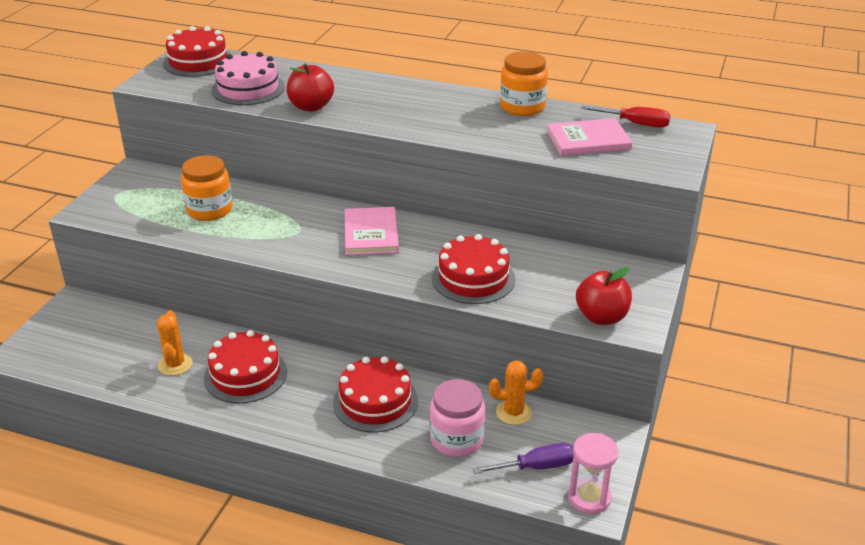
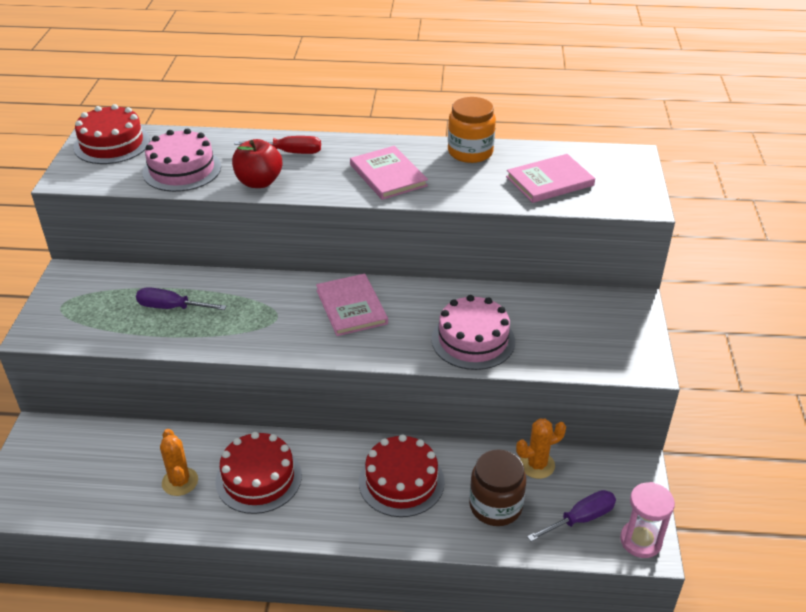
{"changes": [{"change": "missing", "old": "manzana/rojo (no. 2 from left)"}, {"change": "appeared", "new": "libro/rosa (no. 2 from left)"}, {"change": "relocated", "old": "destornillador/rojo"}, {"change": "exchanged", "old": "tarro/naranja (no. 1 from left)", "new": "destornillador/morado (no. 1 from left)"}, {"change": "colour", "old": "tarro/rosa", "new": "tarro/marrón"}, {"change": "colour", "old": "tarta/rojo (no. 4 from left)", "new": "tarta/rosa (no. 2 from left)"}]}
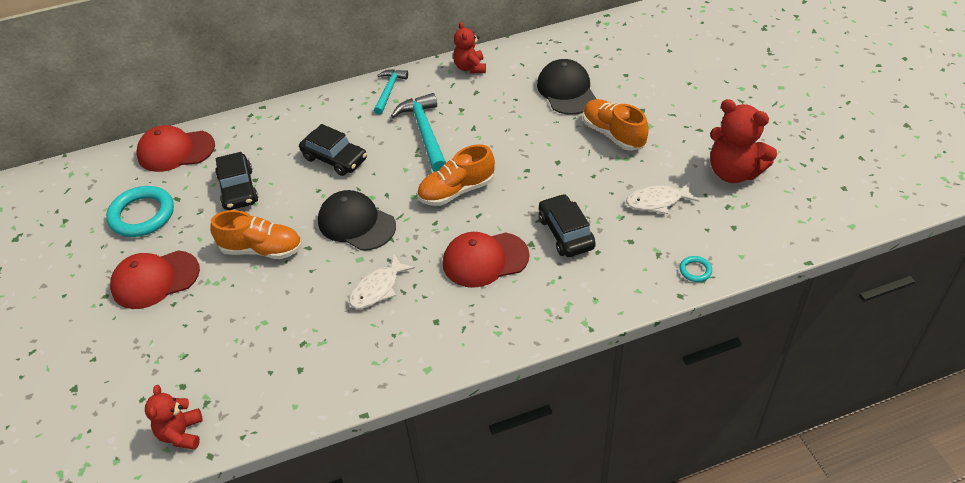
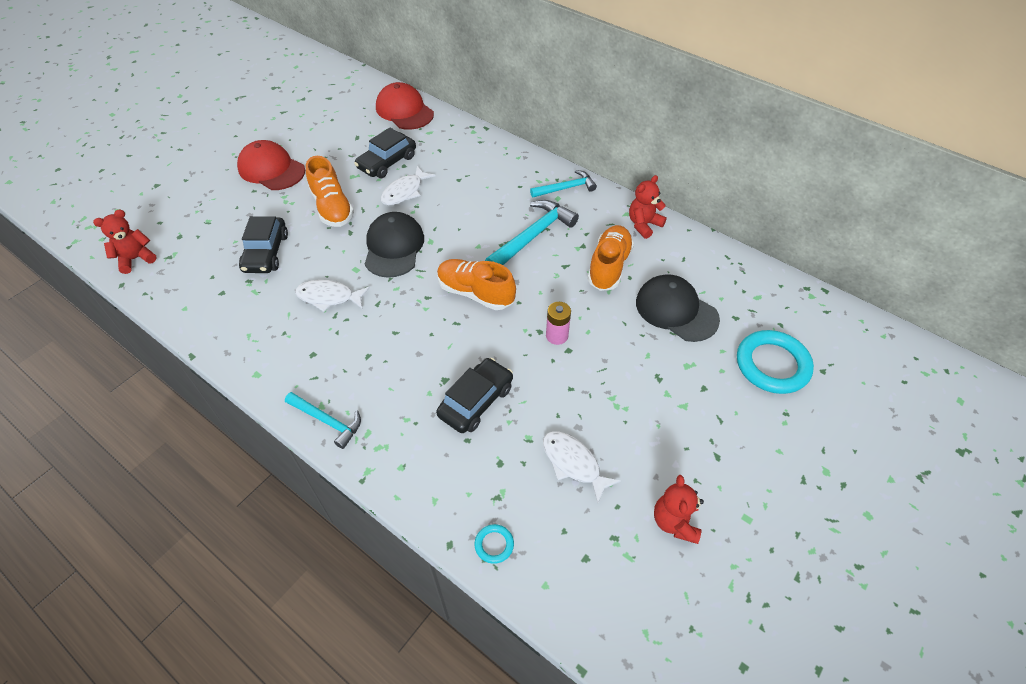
{"changes": [{"change": "missing", "old": "gorra/rojo (no. 3 from left)"}, {"change": "appeared", "new": "martillo/turquesa (no. 1 from left)"}, {"change": "appeared", "new": "pez/blanco (no. 2 from left)"}, {"change": "appeared", "new": "pila/rosa"}, {"change": "relocated", "old": "anillo/turquesa (no. 1 from left in the first image)", "new": "anillo/turquesa (no. 2 from left)"}, {"change": "relocated", "old": "coche/negro (no. 2 from left in the first image)", "new": "coche/negro (no. 1 from left)"}, {"change": "relocated", "old": "zapato/naranja (no. 3 from left)"}, {"change": "spun", "old": "gorra/negro (no. 2 from left)", "degrees": -90}, {"change": "size", "old": "osito/rojo (no. 3 from left)", "factor": 0.61}]}
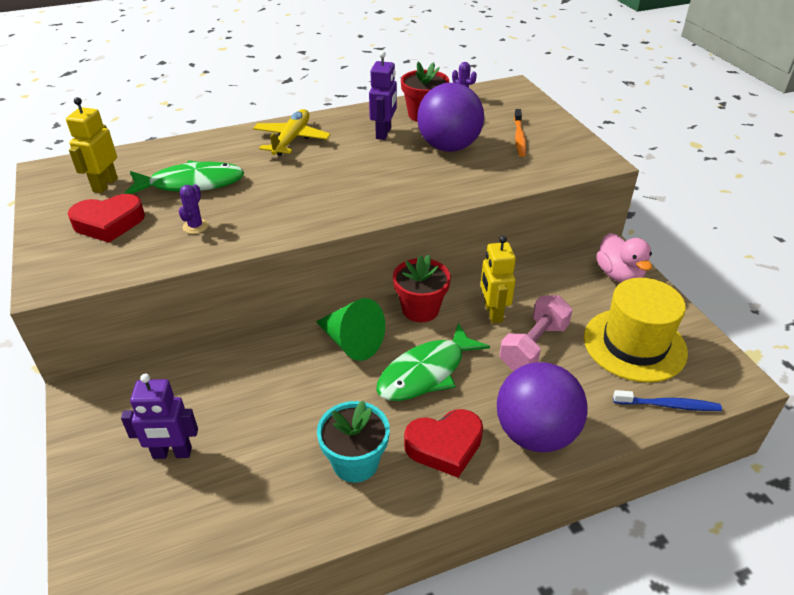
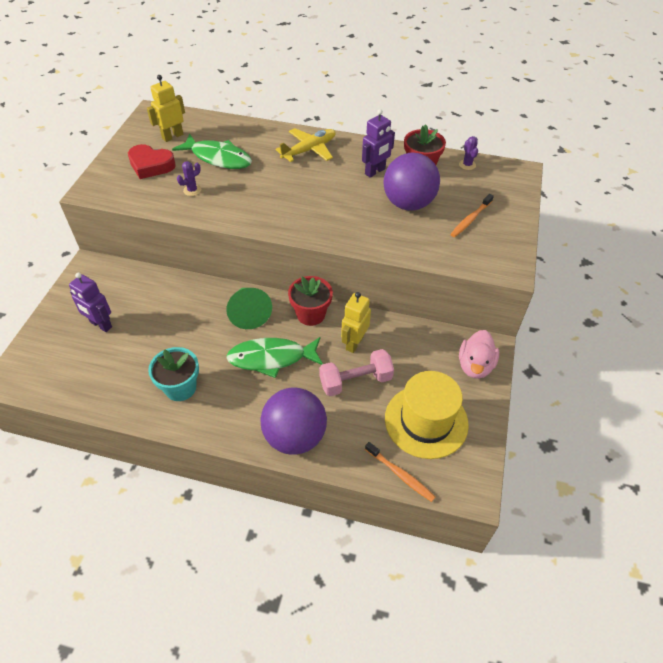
{"changes": [{"change": "missing", "old": "corazón/rojo (no. 2 from left)"}, {"change": "colour", "old": "cepillo de dientes/azul", "new": "cepillo de dientes/naranja (no. 1 from left)"}]}
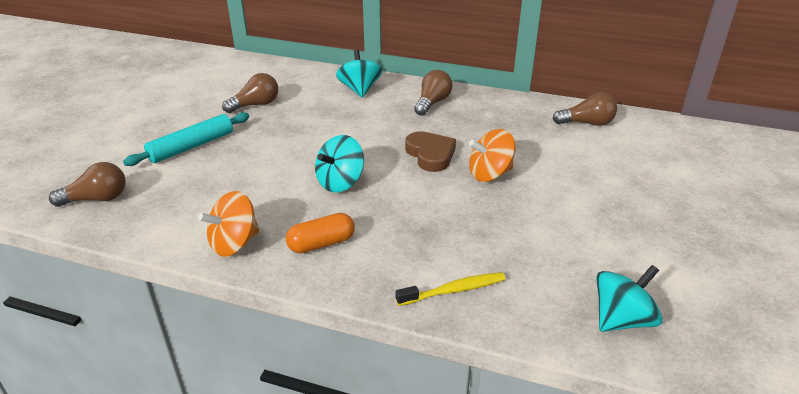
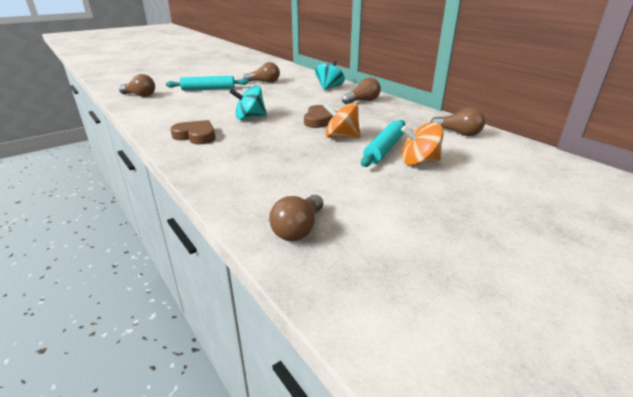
{"changes": [{"change": "missing", "old": "cepillo de dientes/amarillo"}, {"change": "appeared", "new": "rodillo/turquesa (no. 2 from left)"}, {"change": "relocated", "old": "peonza/naranja (no. 1 from left in the first image)", "new": "peonza/naranja (no. 2 from left)"}, {"change": "exchanged", "old": "cápsula/naranja", "new": "corazón/marrón (no. 1 from left)"}, {"change": "exchanged", "old": "peonza/turquesa (no. 3 from left)", "new": "bombilla/marrón (no. 3 from left)"}]}
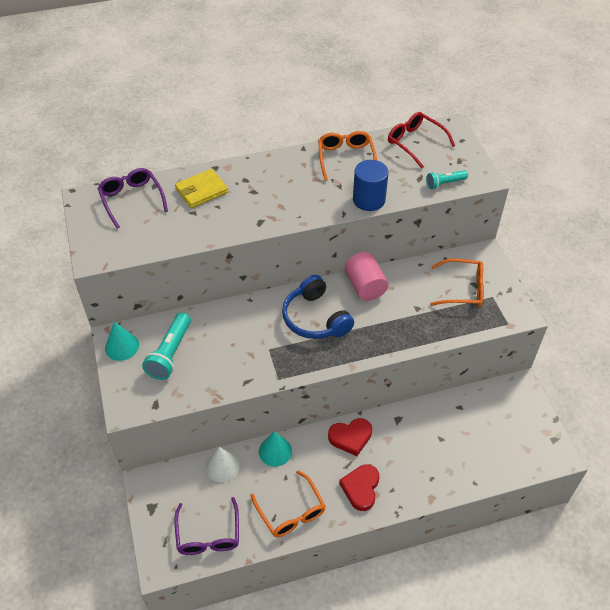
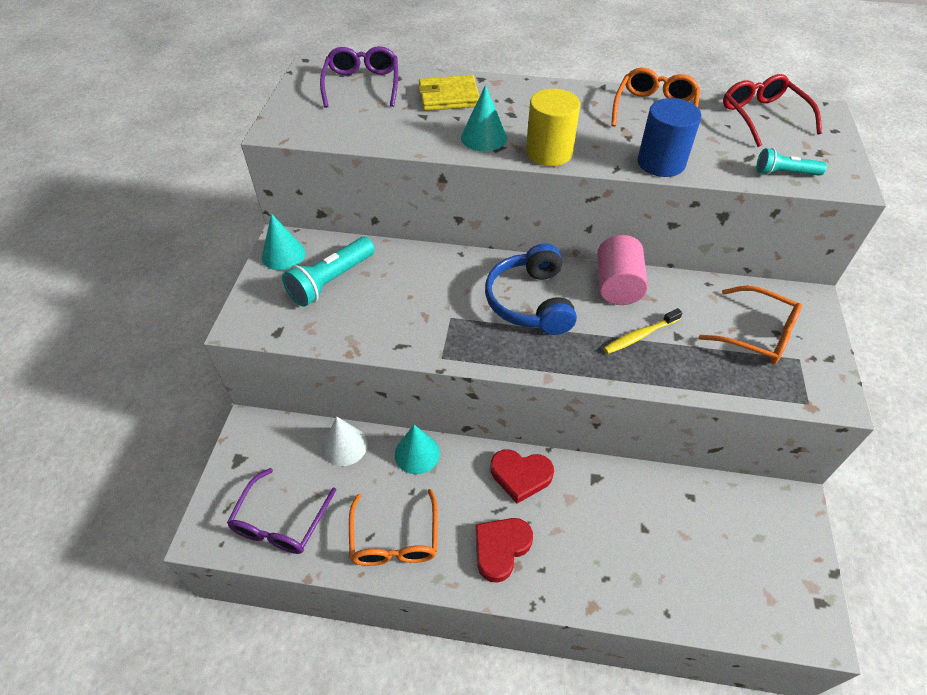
{"changes": [{"change": "appeared", "new": "cono/turquesa (no. 3 from left)"}, {"change": "appeared", "new": "cilindro/amarillo"}, {"change": "appeared", "new": "cepillo de dientes/amarillo"}]}
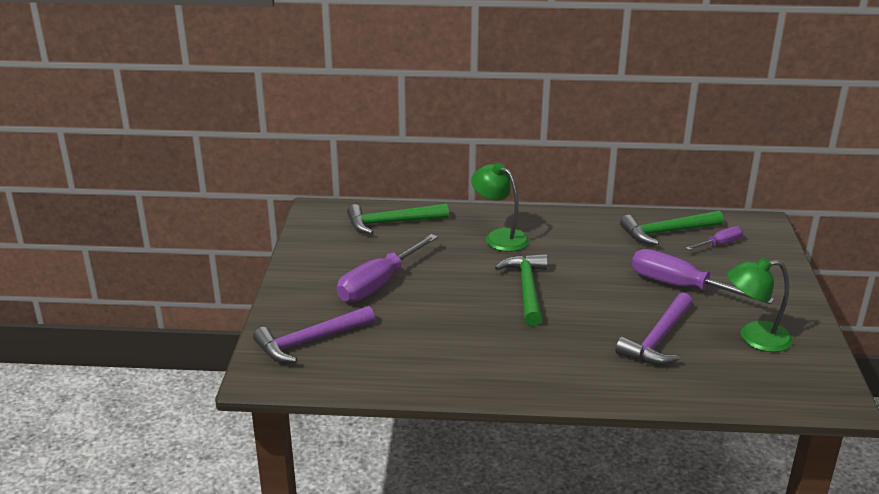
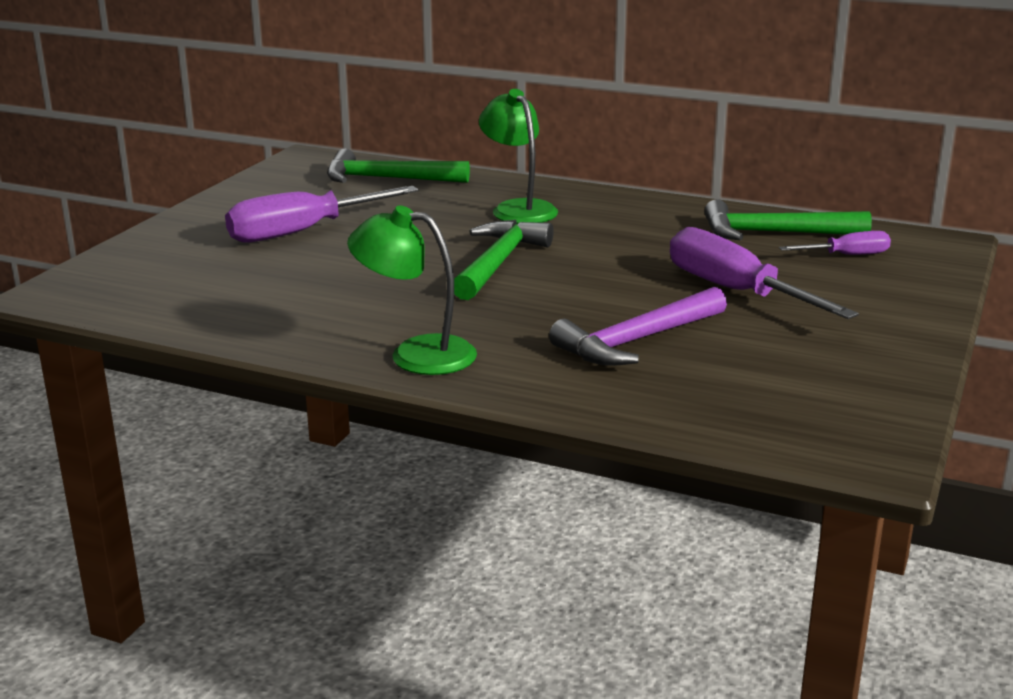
{"changes": [{"change": "missing", "old": "martillo/morado (no. 1 from left)"}, {"change": "relocated", "old": "lámpara/verde (no. 2 from left in the first image)", "new": "lámpara/verde (no. 1 from left)"}]}
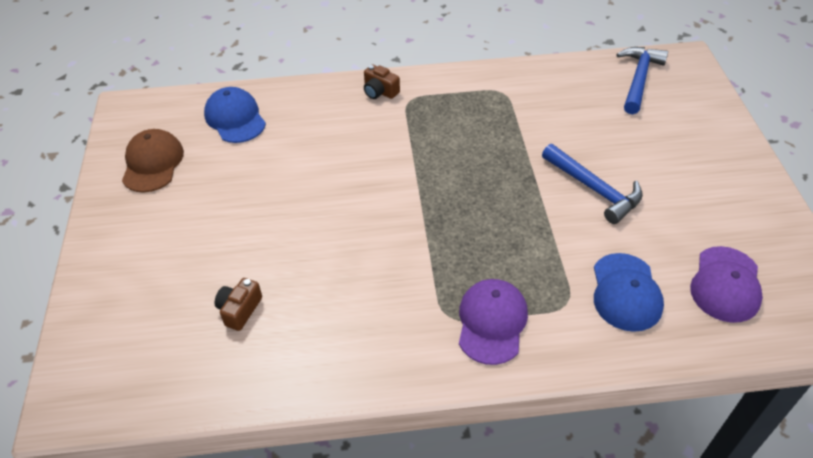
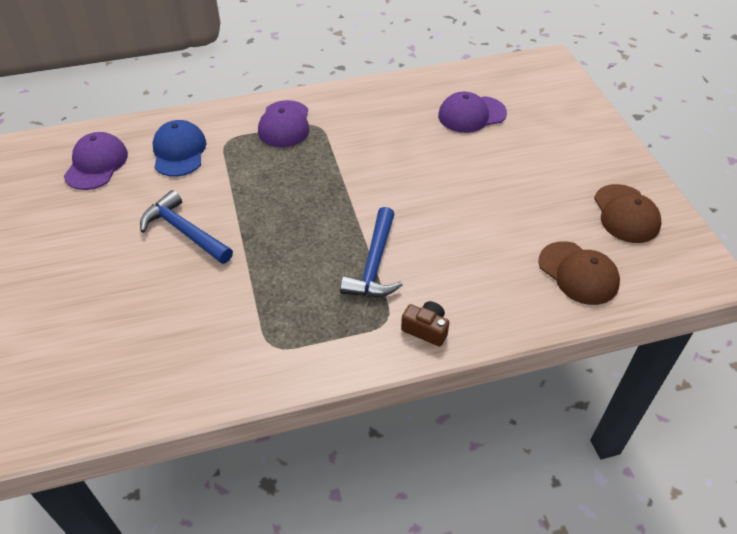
{"changes": [{"change": "relocated", "old": "martillo/azul (no. 2 from left)"}, {"change": "exchanged", "old": "cámara/marrón (no. 1 from left)", "new": "gorra/morado (no. 3 from left)"}, {"change": "colour", "old": "gorra/azul (no. 1 from left)", "new": "gorra/marrón (no. 1 from left)"}]}
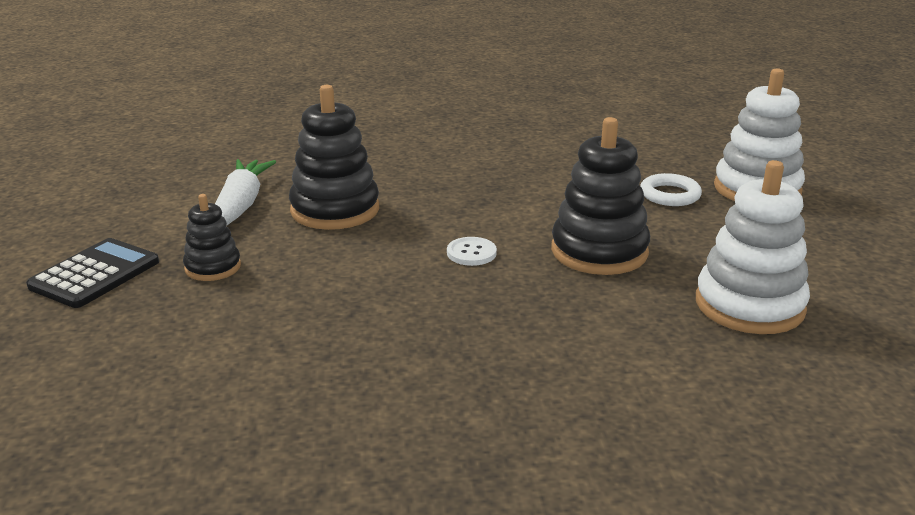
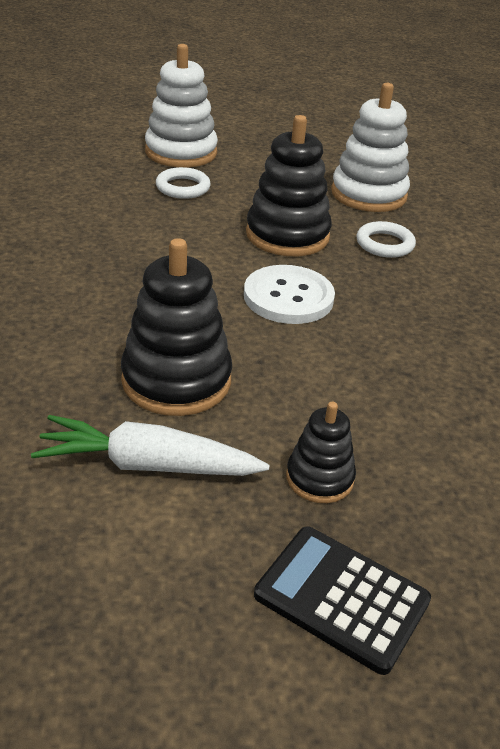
{"changes": [{"change": "appeared", "new": "anillo/blanco (no. 2 from left)"}, {"change": "size", "old": "botón/blanco", "factor": 1.87}]}
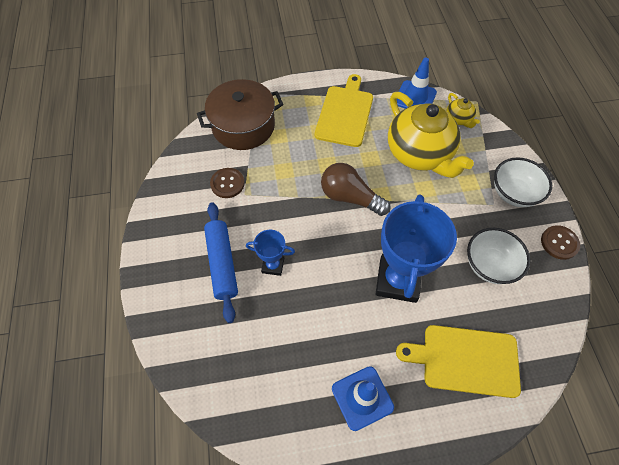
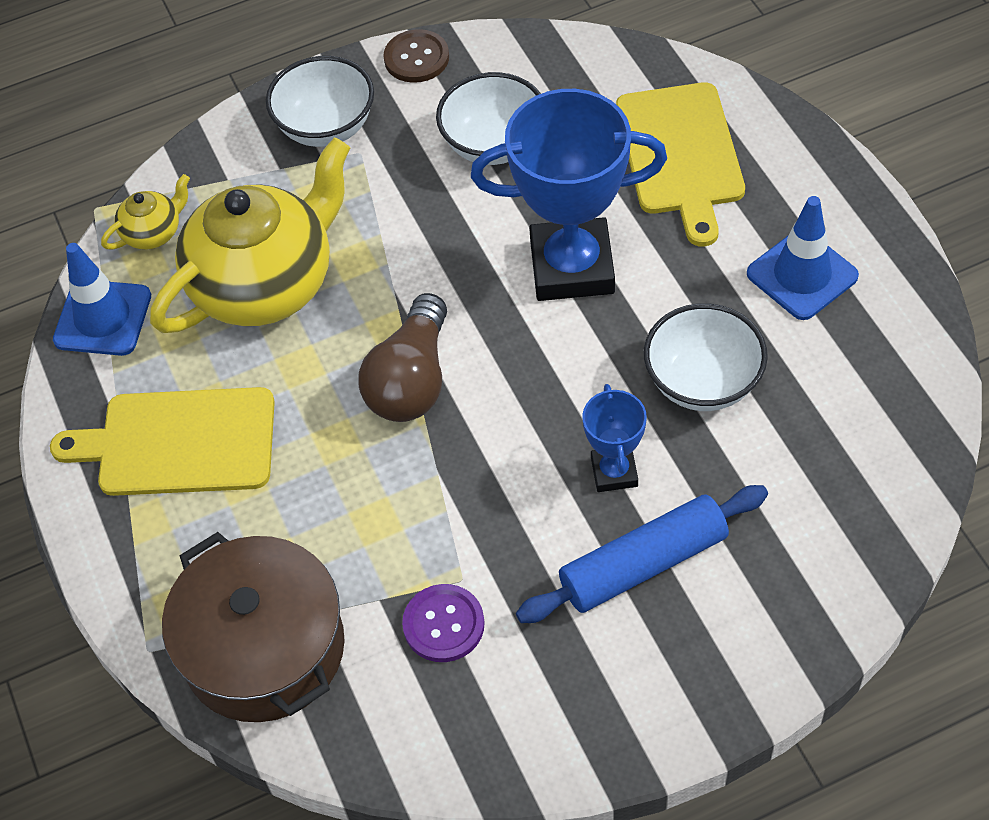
{"changes": [{"change": "appeared", "new": "cuenco/blanco (no. 3 from left)"}, {"change": "colour", "old": "botón/marrón (no. 1 from left)", "new": "botón/morado"}]}
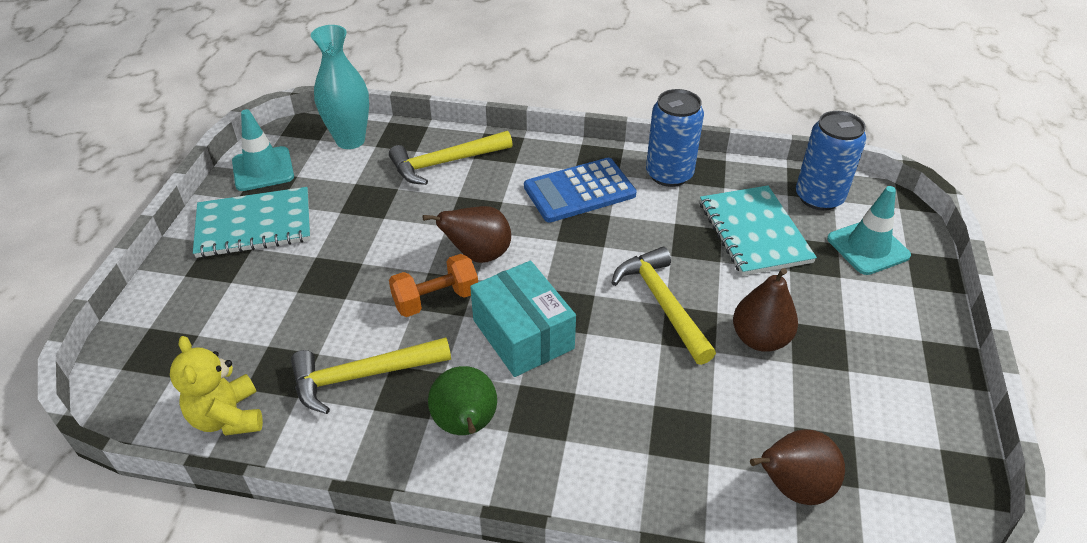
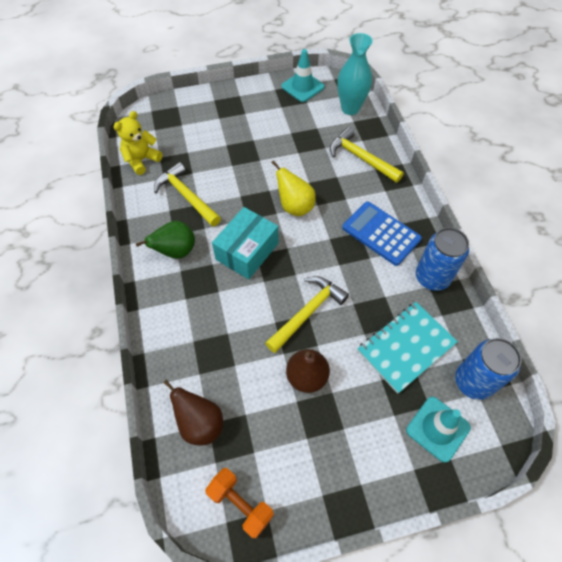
{"changes": [{"change": "missing", "old": "cuaderno/turquesa (no. 1 from left)"}, {"change": "relocated", "old": "mancuerna/naranja"}, {"change": "colour", "old": "pera/marrón (no. 1 from left)", "new": "pera/amarillo"}]}
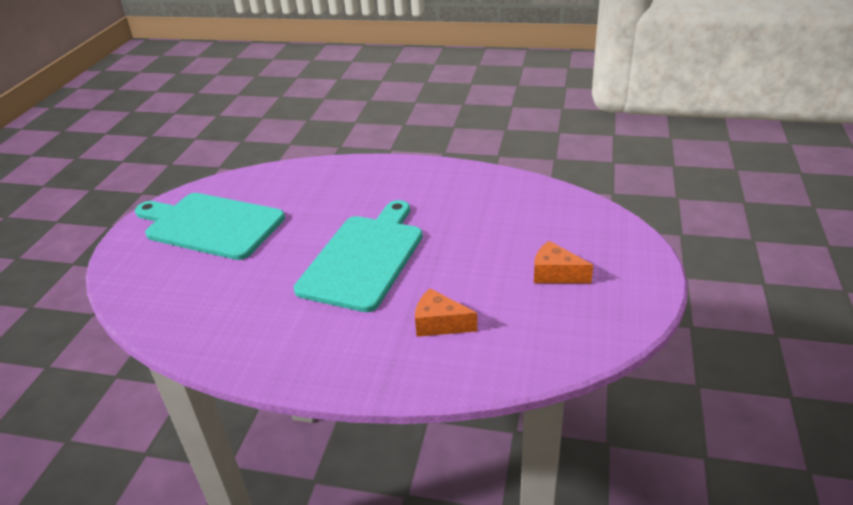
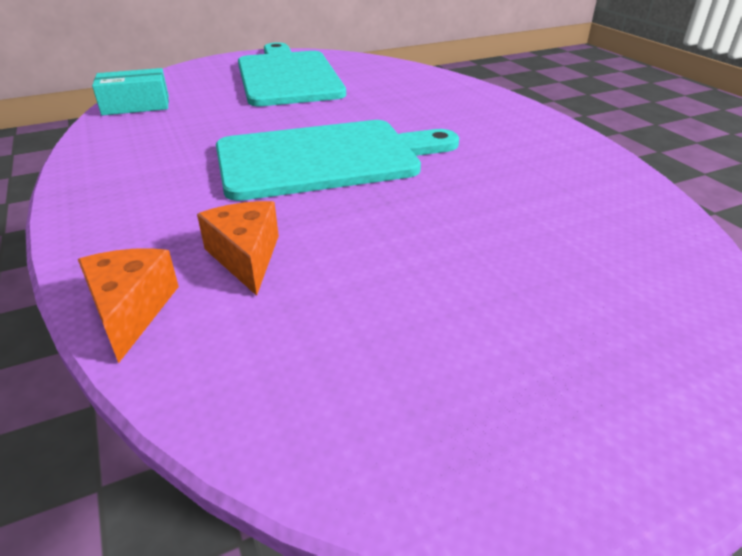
{"changes": [{"change": "appeared", "new": "caja/turquesa"}, {"change": "relocated", "old": "queso/naranja (no. 2 from left in the first image)", "new": "queso/naranja (no. 1 from left)"}]}
